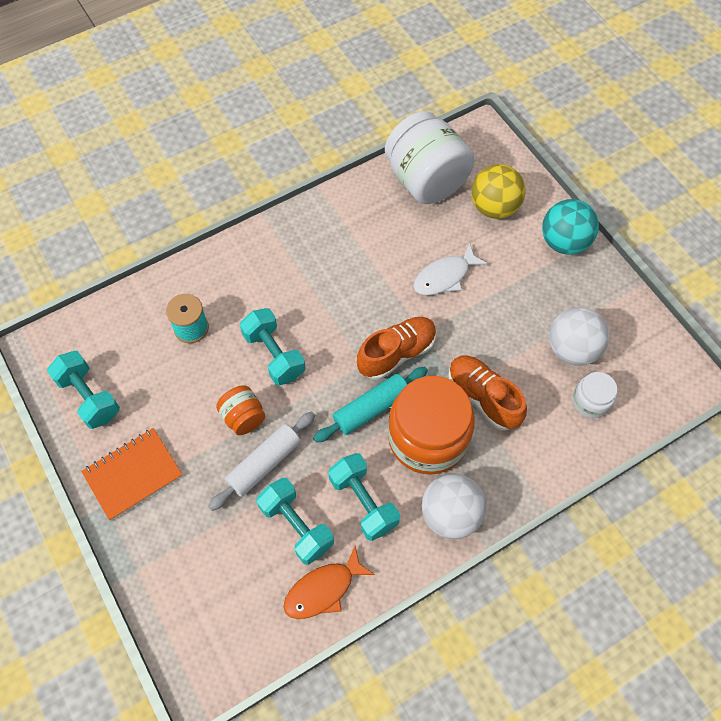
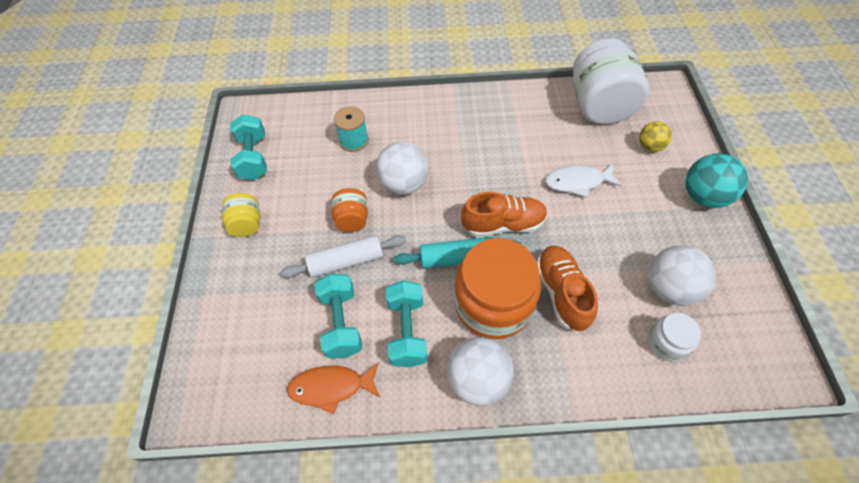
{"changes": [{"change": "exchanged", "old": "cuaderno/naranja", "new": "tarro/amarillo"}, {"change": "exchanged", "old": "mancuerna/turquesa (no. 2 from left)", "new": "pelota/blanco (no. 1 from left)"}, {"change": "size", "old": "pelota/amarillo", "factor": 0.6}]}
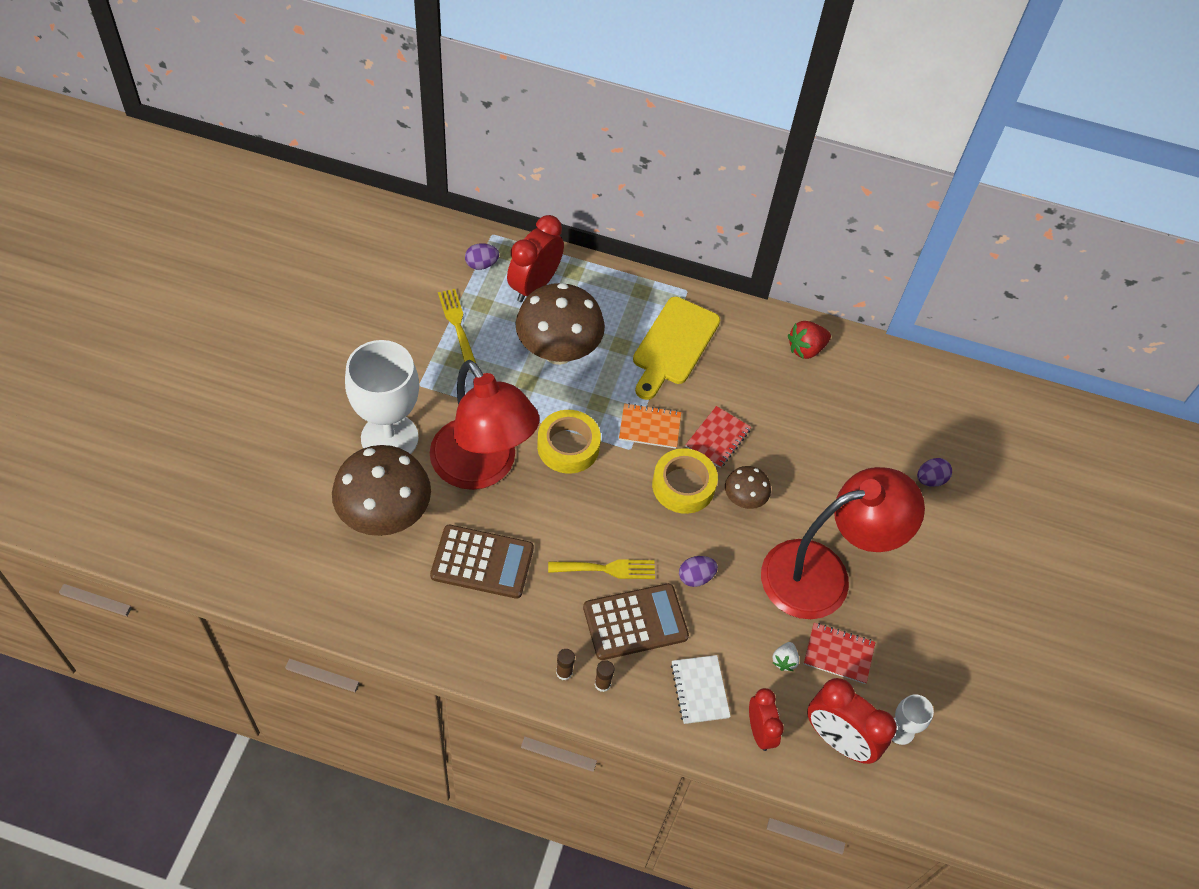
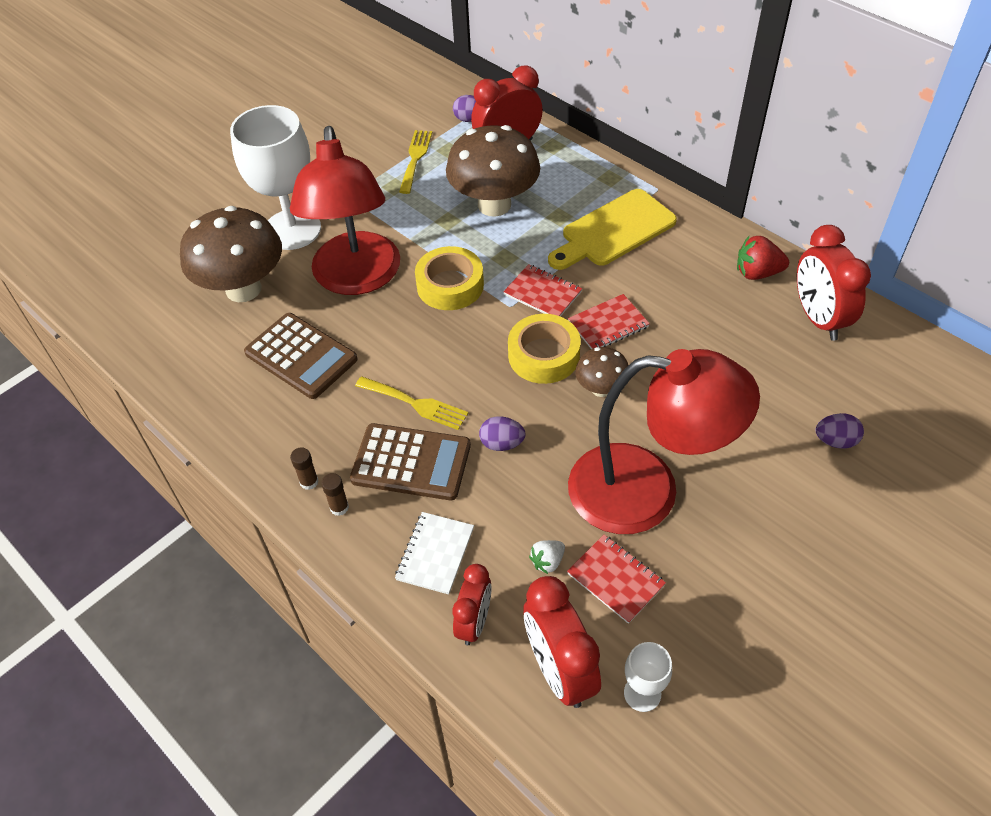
{"changes": [{"change": "appeared", "new": "despertador/rojo (no. 4 from left)"}, {"change": "colour", "old": "cuaderno/naranja", "new": "cuaderno/rojo (no. 1 from left)"}]}
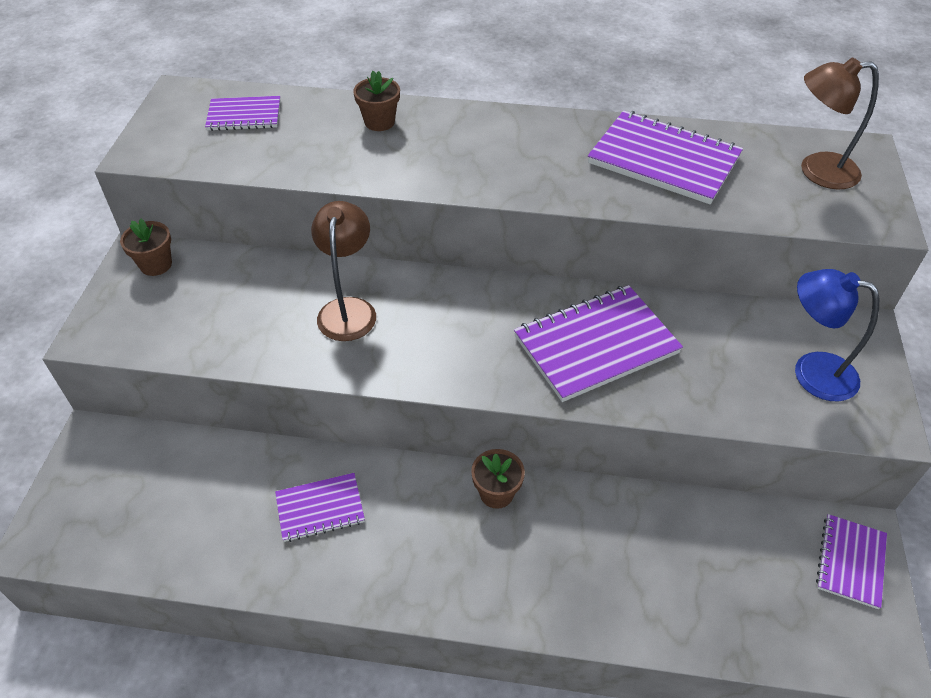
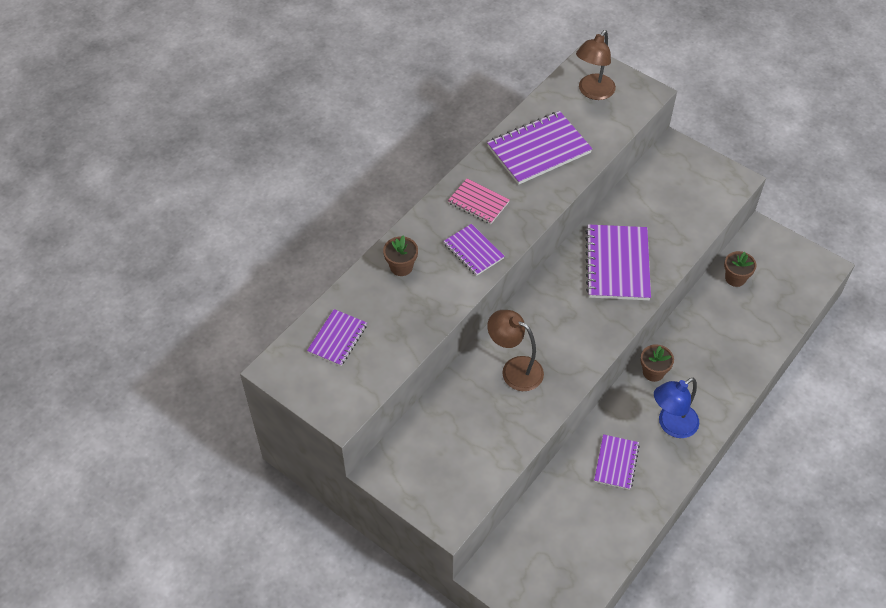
{"changes": [{"change": "appeared", "new": "cuaderno/rosa"}, {"change": "relocated", "old": "maceta/marrón (no. 1 from left in the first image)", "new": "maceta/marrón (no. 3 from left)"}, {"change": "relocated", "old": "lámpara/azul"}, {"change": "relocated", "old": "cuaderno/morado (no. 5 from left in the first image)", "new": "cuaderno/morado (no. 2 from left)"}]}
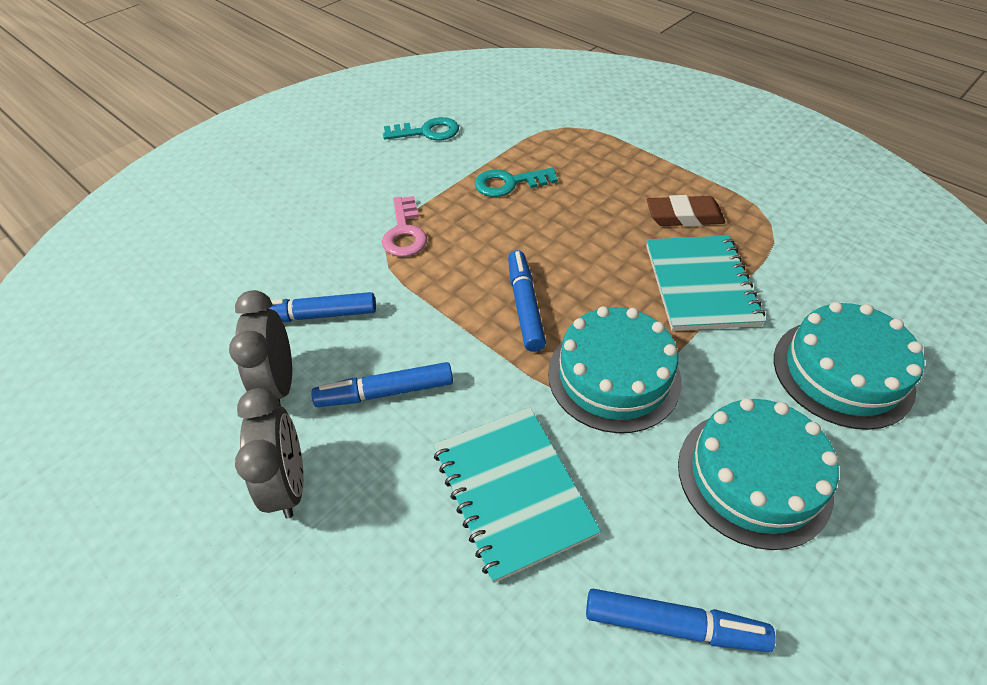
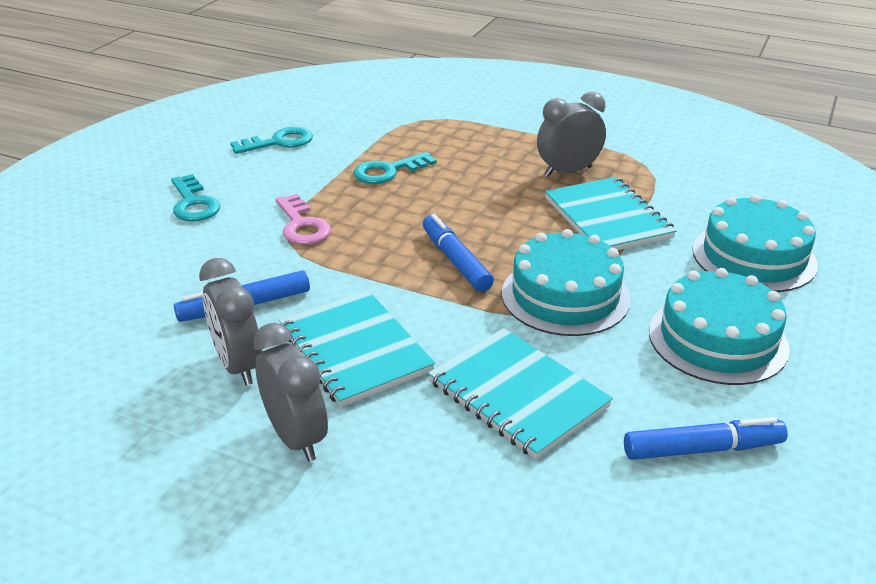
{"changes": [{"change": "appeared", "new": "llave/turquesa (no. 1 from left)"}, {"change": "exchanged", "old": "rotulador/azul (no. 2 from left)", "new": "cuaderno/turquesa (no. 1 from left)"}, {"change": "exchanged", "old": "goma de borrar/marrón", "new": "despertador/gris (no. 3 from left)"}]}
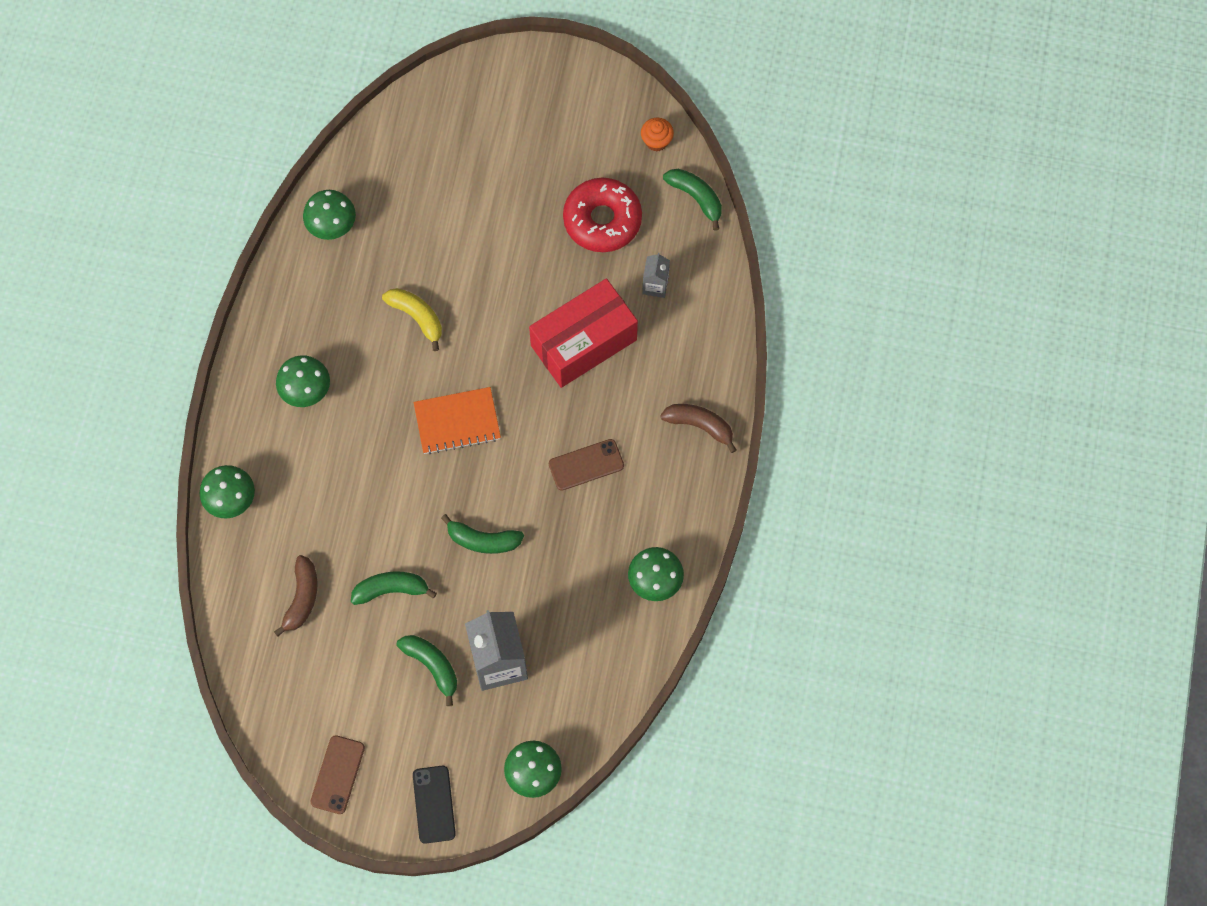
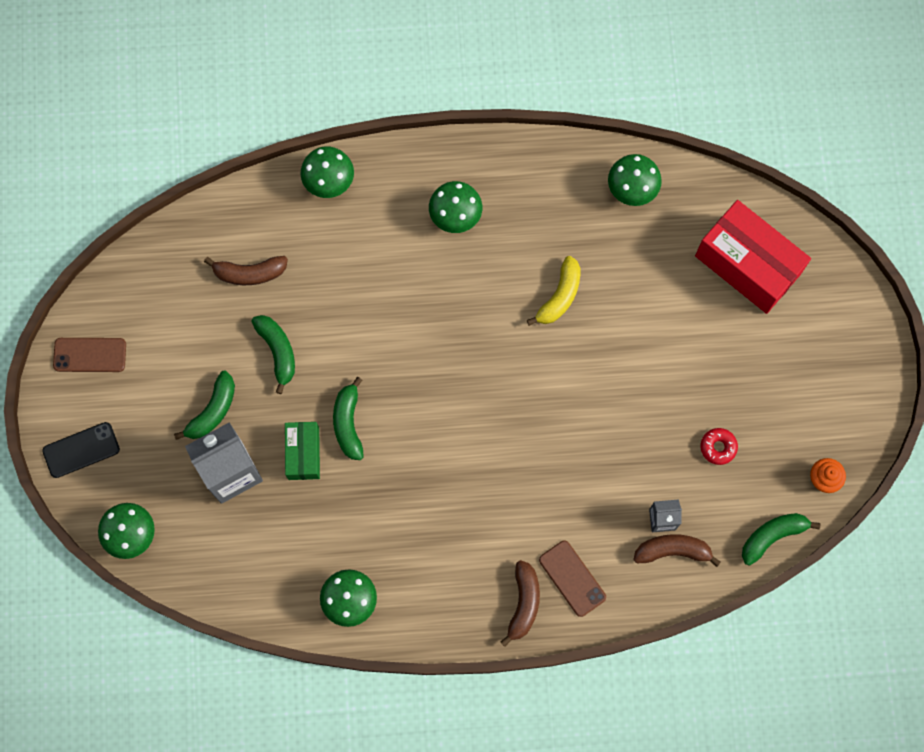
{"changes": [{"change": "missing", "old": "cuaderno/naranja"}, {"change": "appeared", "new": "caja/verde"}, {"change": "appeared", "new": "plátano/marrón (no. 3 from left)"}, {"change": "relocated", "old": "caja/rojo"}, {"change": "relocated", "old": "móvil/marrón (no. 2 from left)"}, {"change": "spun", "old": "plátano/verde (no. 4 from left)", "degrees": -150}, {"change": "size", "old": "rosquilla/rojo", "factor": 0.45}]}
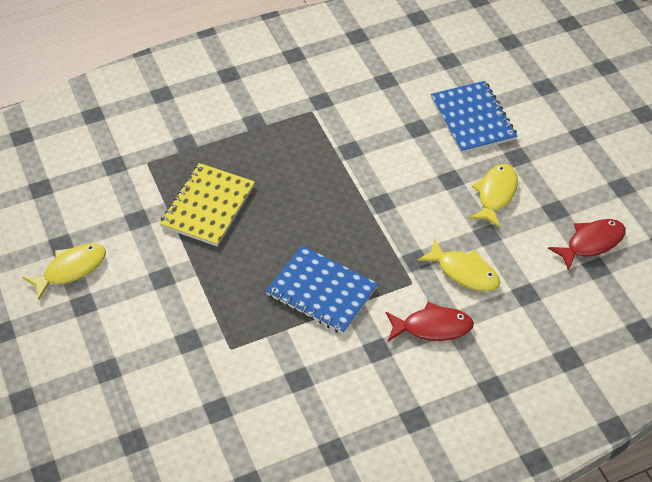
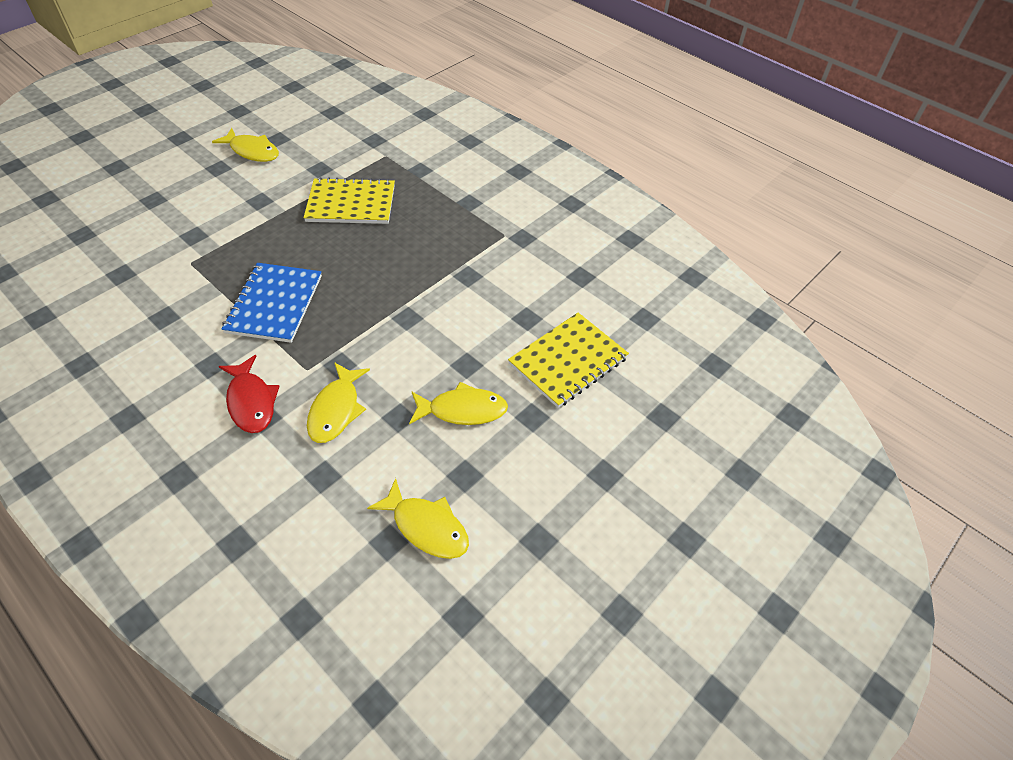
{"changes": [{"change": "colour", "old": "cuaderno/azul (no. 2 from left)", "new": "cuaderno/amarillo (no. 2 from left)"}, {"change": "colour", "old": "pez/rojo (no. 2 from left)", "new": "pez/amarillo (no. 3 from left)"}]}
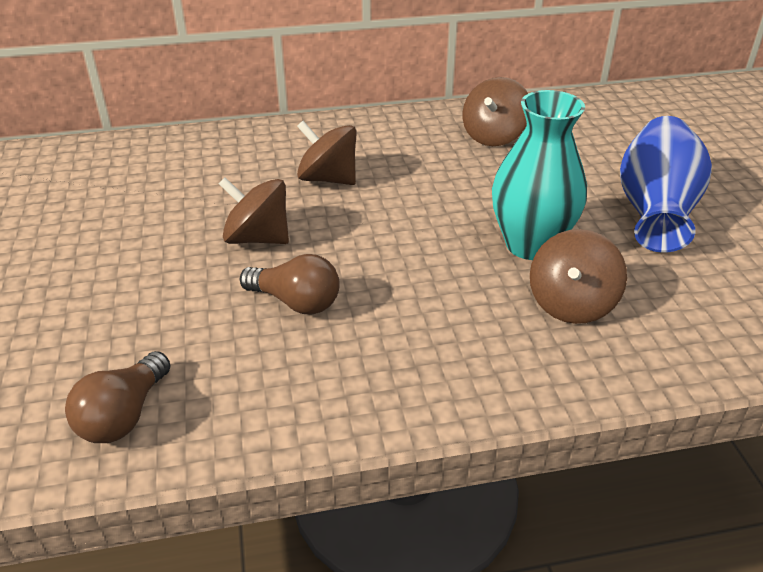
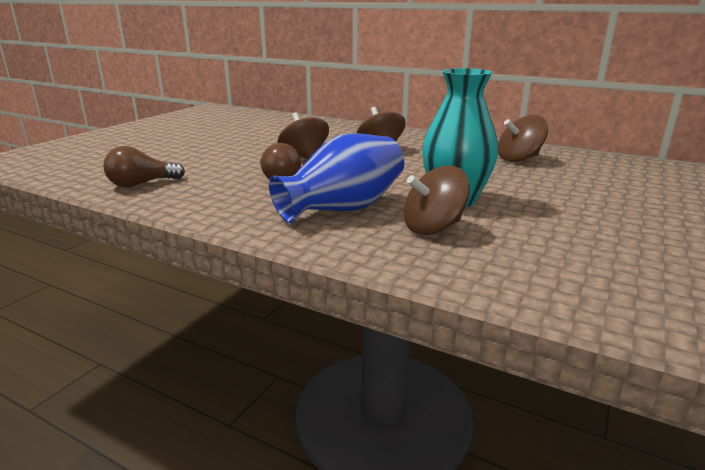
{"changes": [{"change": "relocated", "old": "florero/azul"}]}
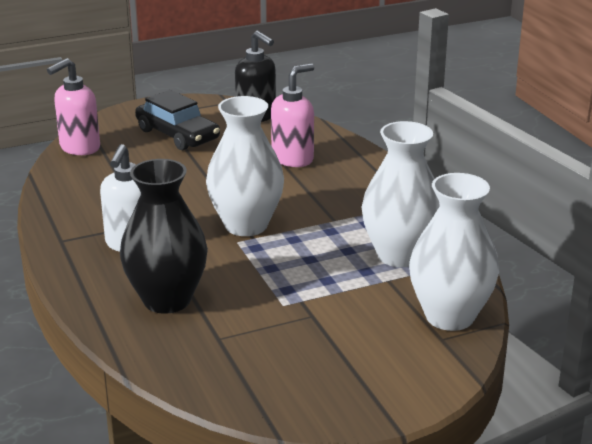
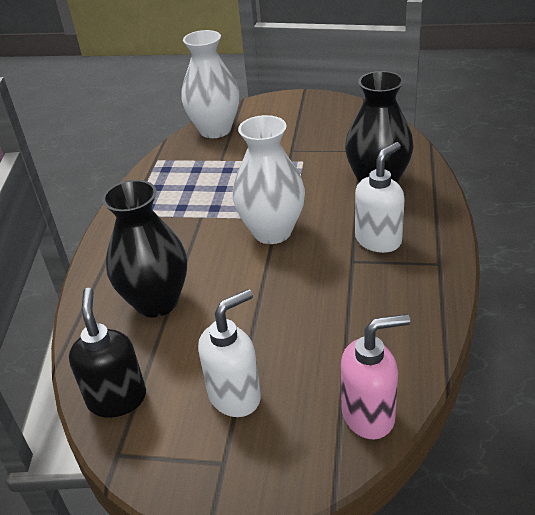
{"changes": [{"change": "missing", "old": "florero/blanco (no. 2 from left)"}, {"change": "exchanged", "old": "coche/negro", "new": "dispensador de jabón/blanco (no. 1 from left)"}, {"change": "exchanged", "old": "dispensador de jabón/rosa (no. 2 from left)", "new": "florero/negro (no. 1 from left)"}]}
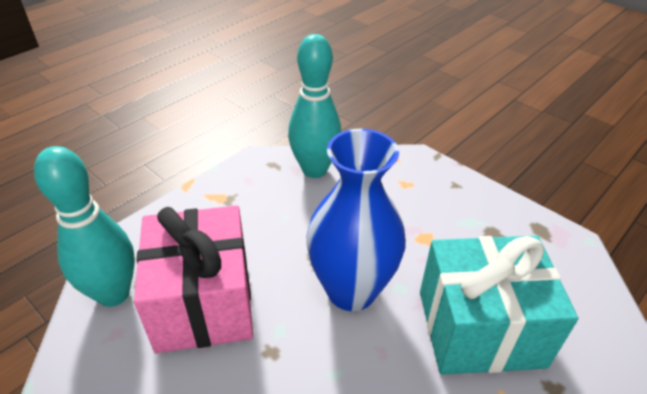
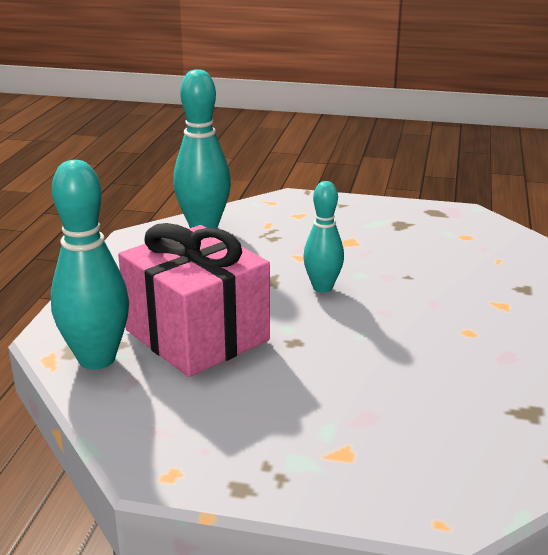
{"changes": [{"change": "missing", "old": "regalo/turquesa"}, {"change": "exchanged", "old": "florero/azul", "new": "bolo/turquesa (no. 3 from left)"}]}
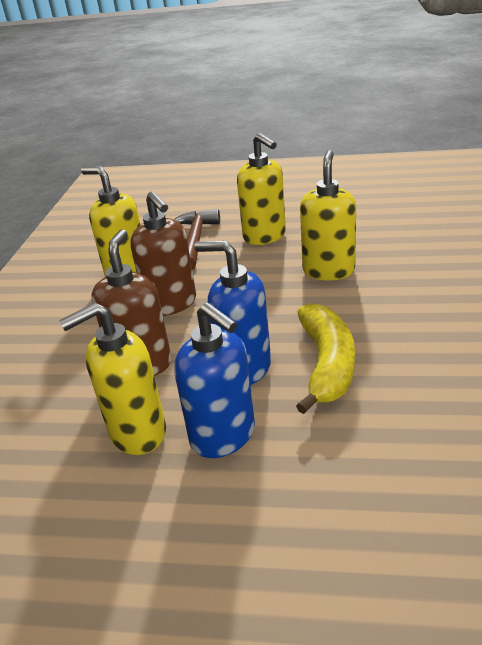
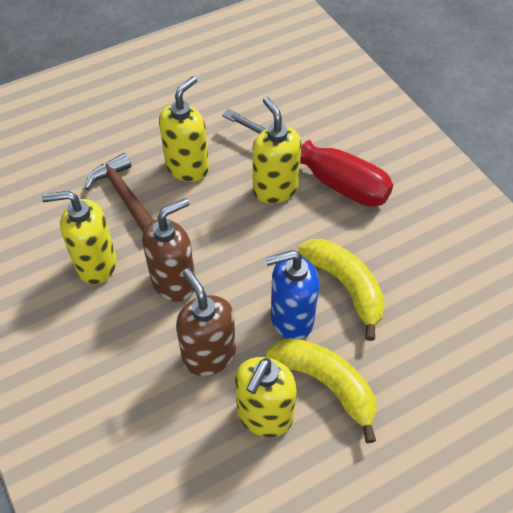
{"changes": [{"change": "appeared", "new": "destornillador/rojo"}, {"change": "exchanged", "old": "dispensador de jabón/azul (no. 1 from left)", "new": "plátano/amarillo (no. 1 from left)"}, {"change": "spun", "old": "dispensador de jabón/marrón (no. 2 from left in the first image)", "degrees": -60}, {"change": "spun", "old": "dispensador de jabón/amarillo (no. 3 from left in the first image)", "degrees": -75}]}
